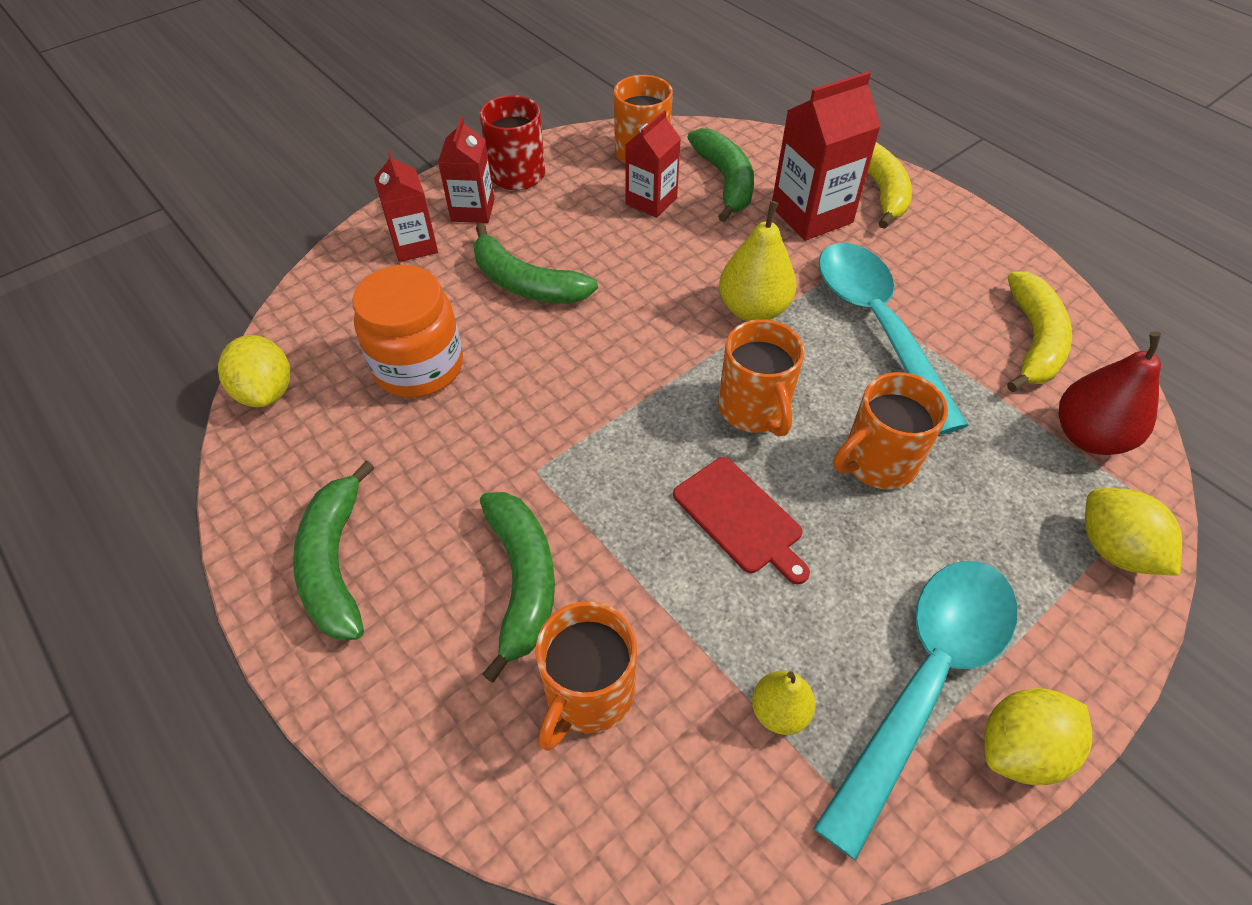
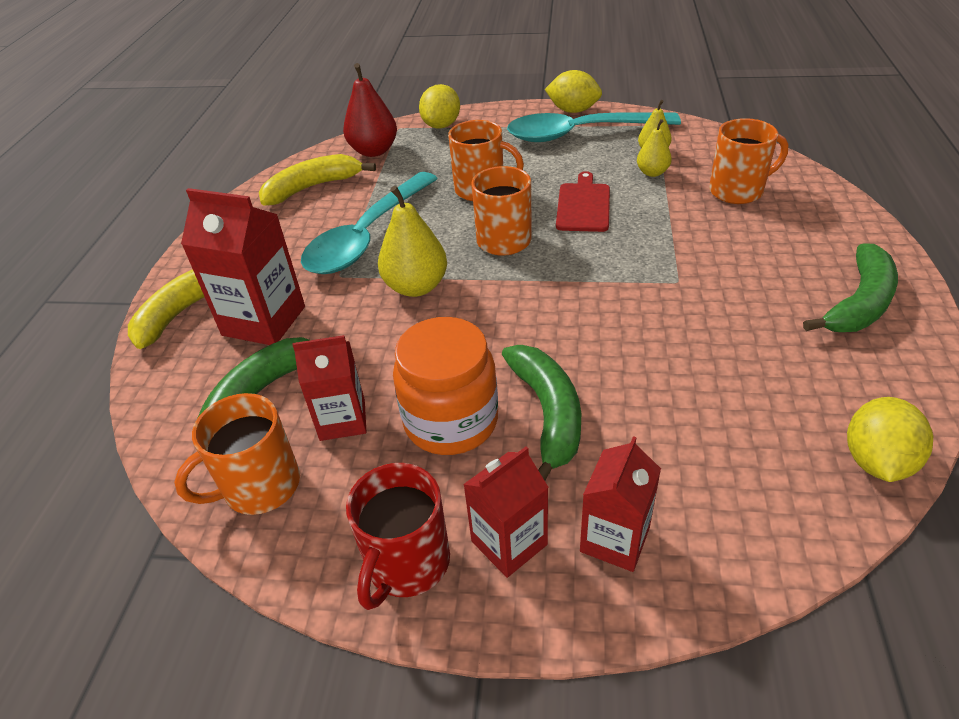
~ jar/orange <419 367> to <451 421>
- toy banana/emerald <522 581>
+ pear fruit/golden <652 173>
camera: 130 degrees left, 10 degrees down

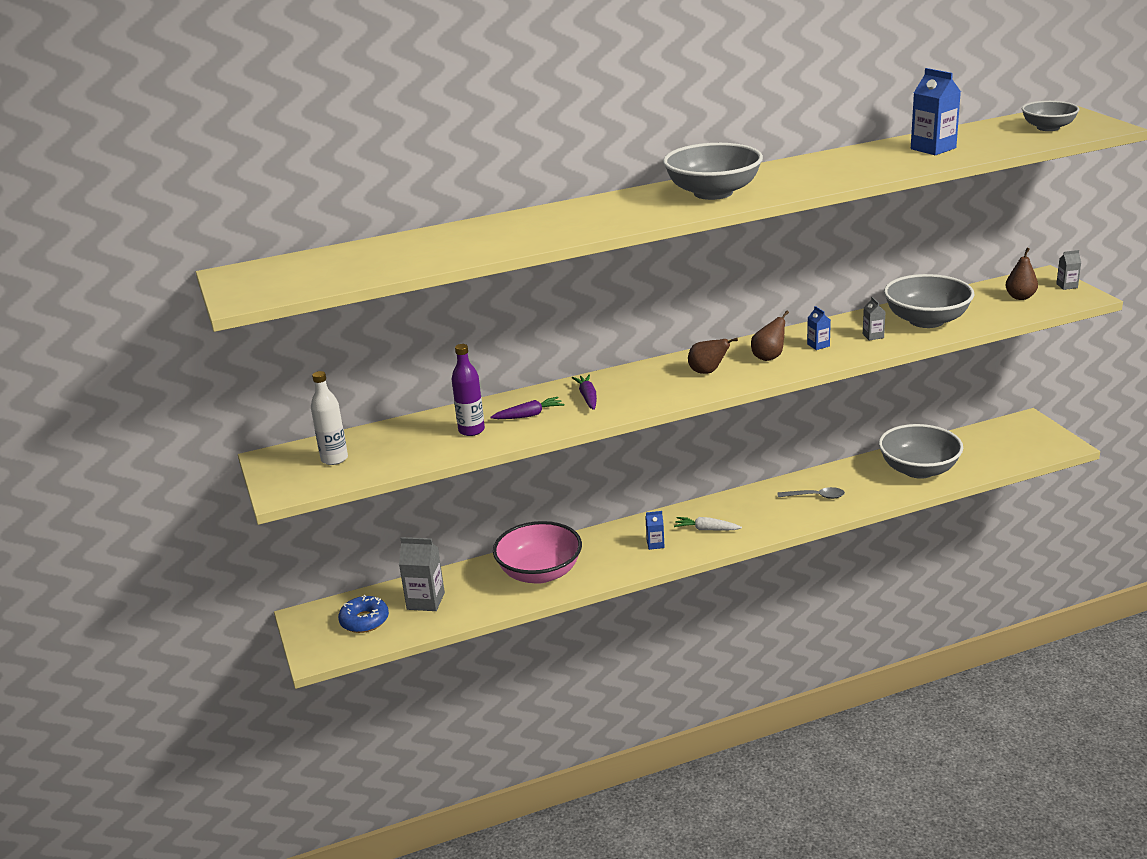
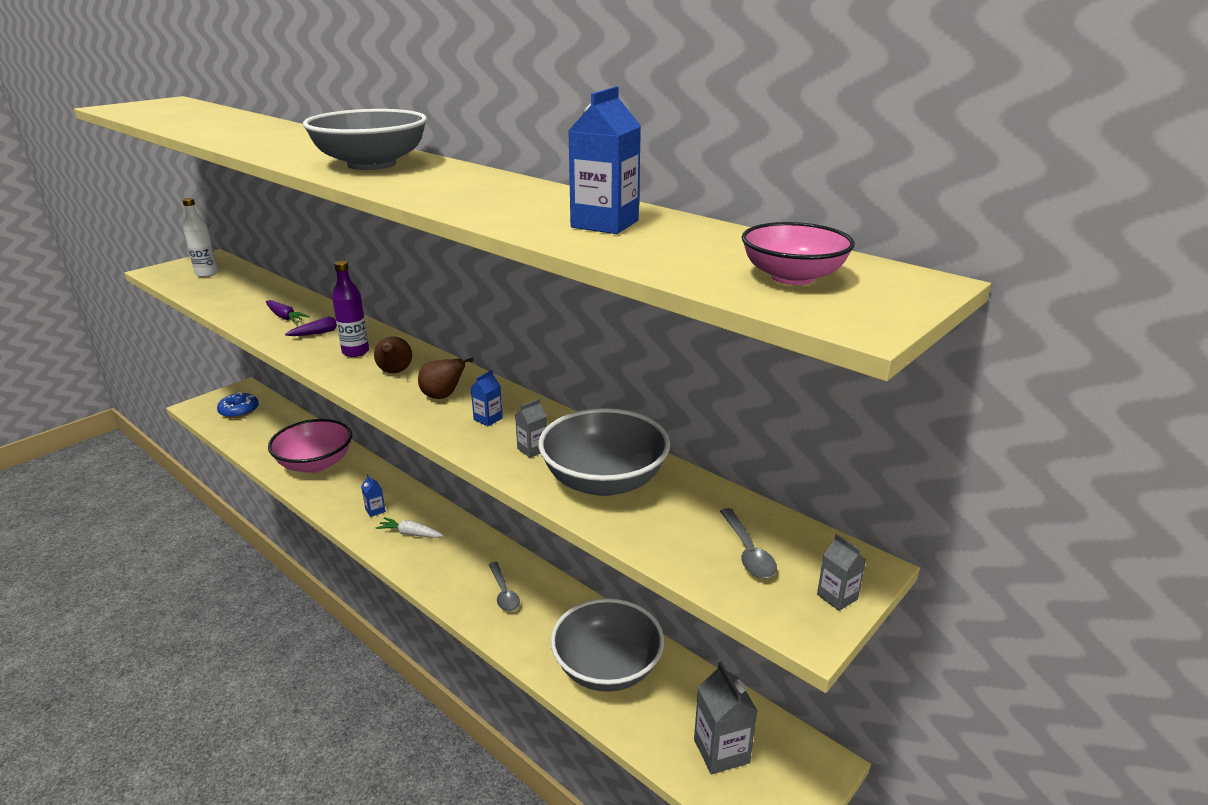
~ deep dish/ash-grey <1048 128> to deep dish/rosy <792 277>
~ pear fruit/brown <1020 297> to tablespoon/ash-grey <748 552>
~ bottle/purple <471 430> to <355 352>
~ toy carrot/white <706 529> = <410 534> 60 degrees counterclockwise
~ milk carton/ash-grey <425 601> to <721 751>
camera: 60 degrees right, 0 degrees up

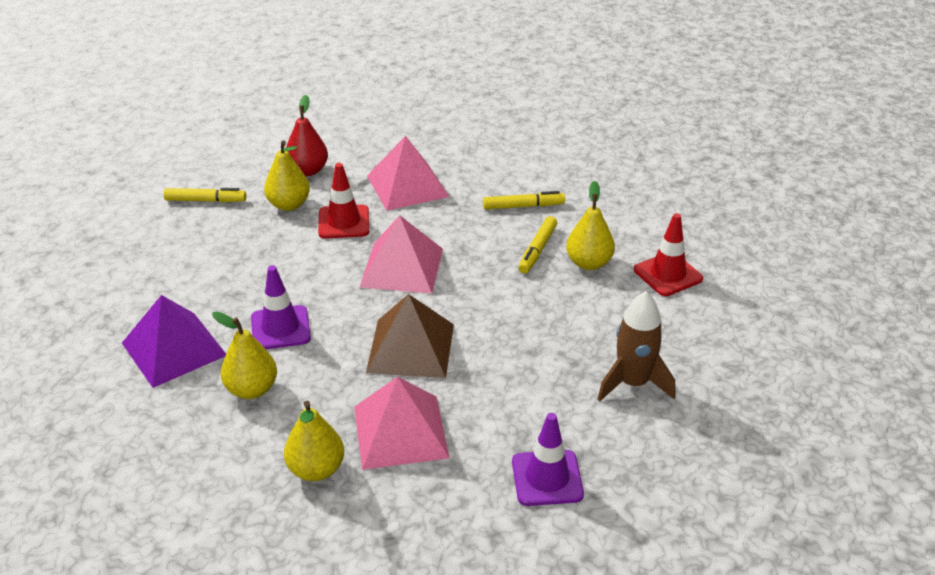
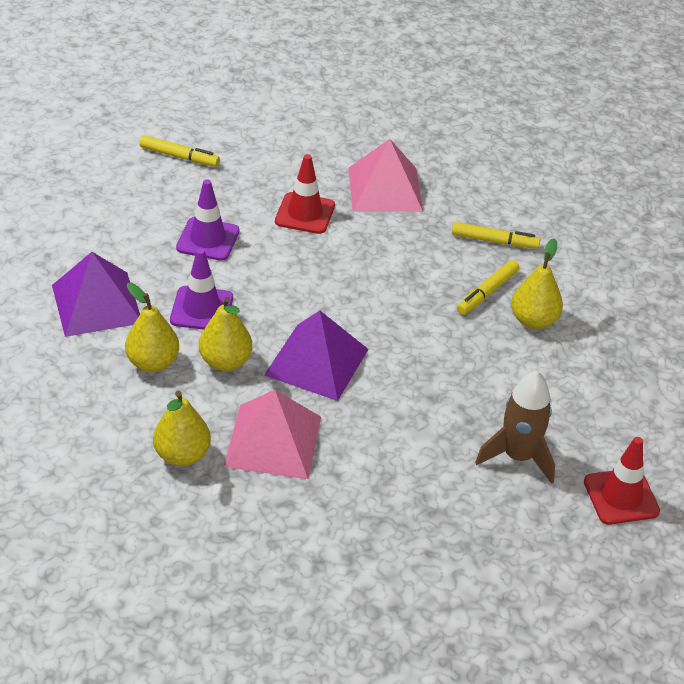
- pear fruit/red <308 171>
~ pear fruit/golden <289 205> to <225 361>
~ safety cone/red <668 274> to <621 496>
- solid pyramid/rosy <402 267>
~ solid pyramid/brown <411 348> to solid pyramid/purple <317 362>
~ safety cone/purple <547 478> to <208 239>
camera: 15 degrees right, 5 degrees up

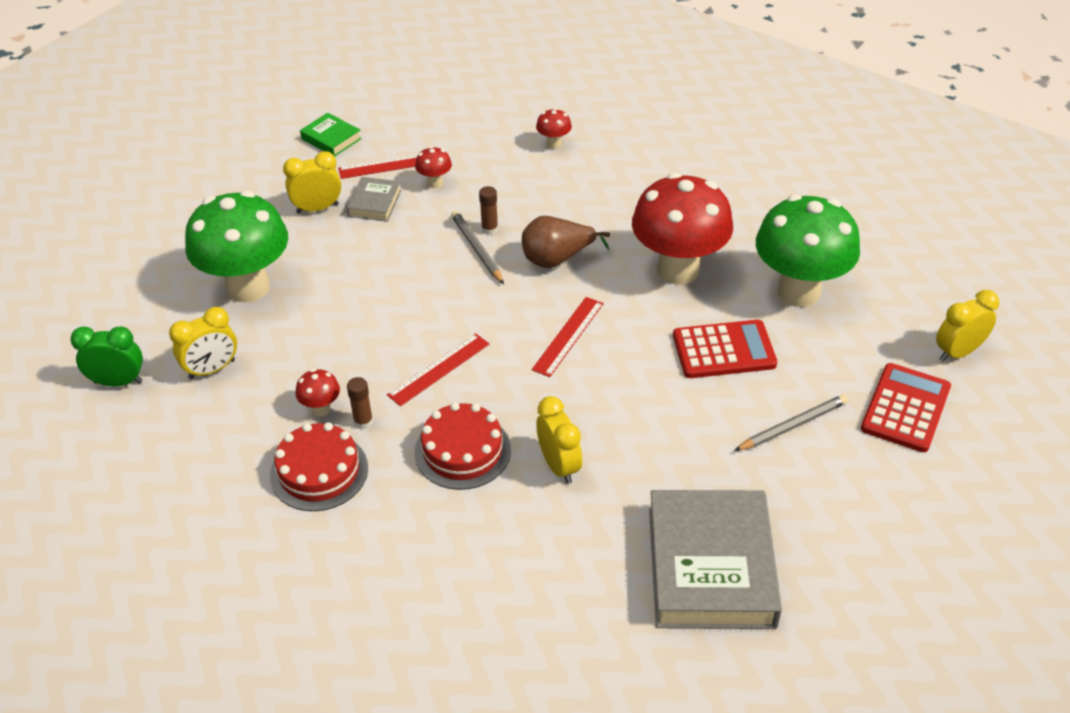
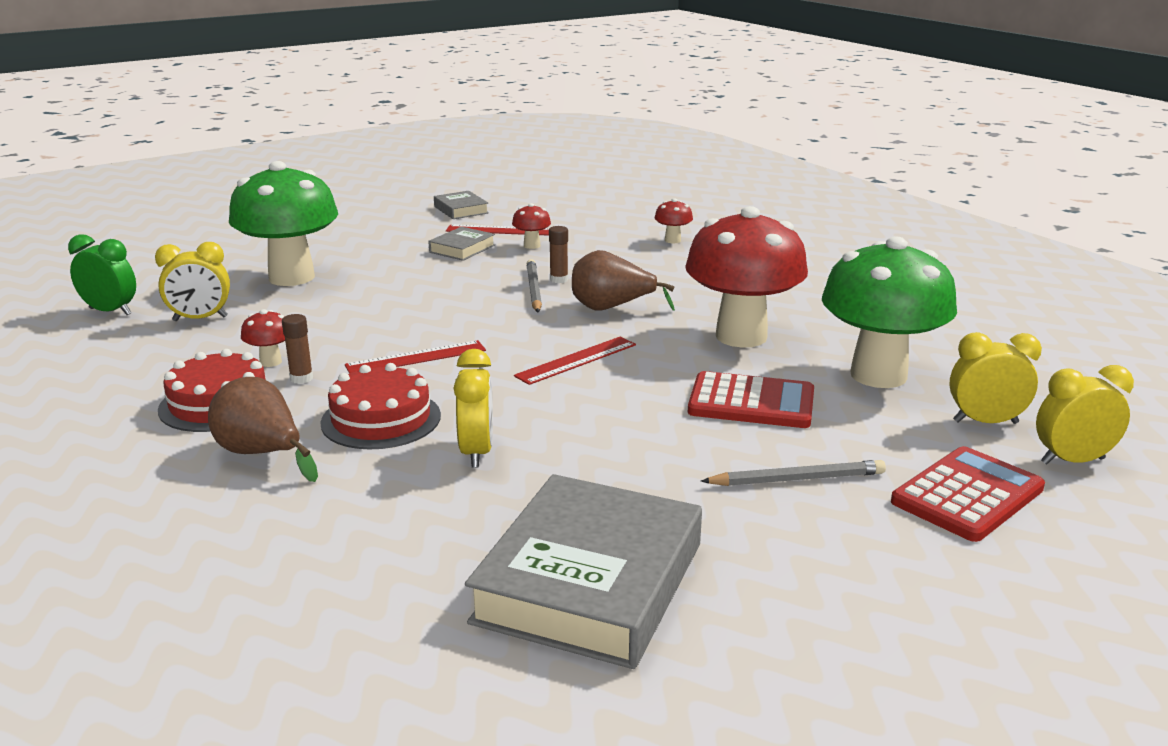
~ hardback/emerald <331 139> to hardback/ash-grey <461 210>
~ alarm clock/golden <317 208> to <985 422>
+ pear fruit/brown <262 454>
camera: 20 degrees right, 20 degrees down

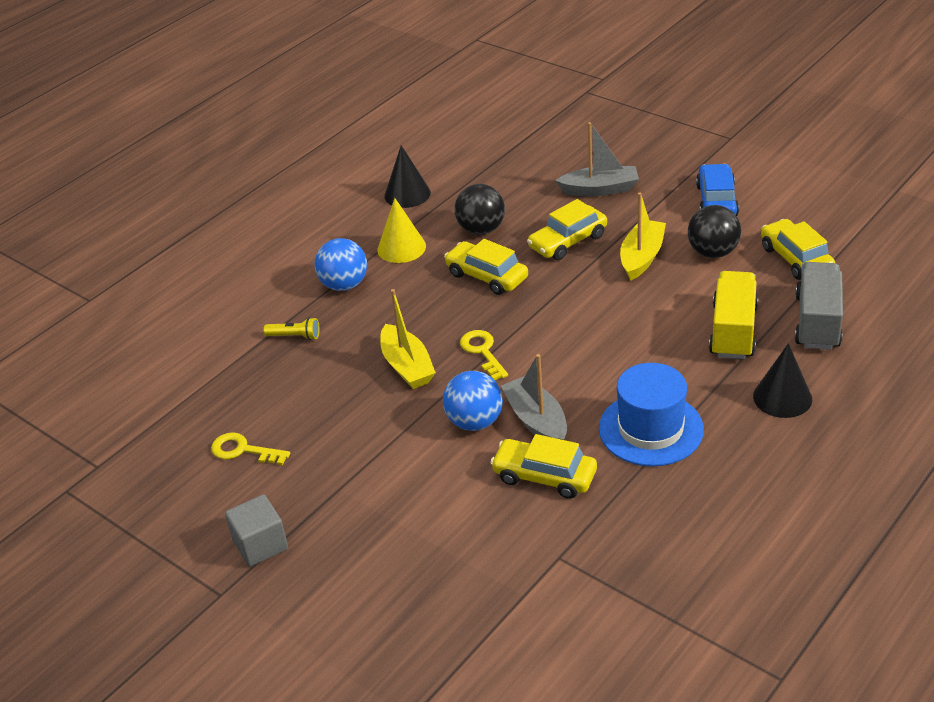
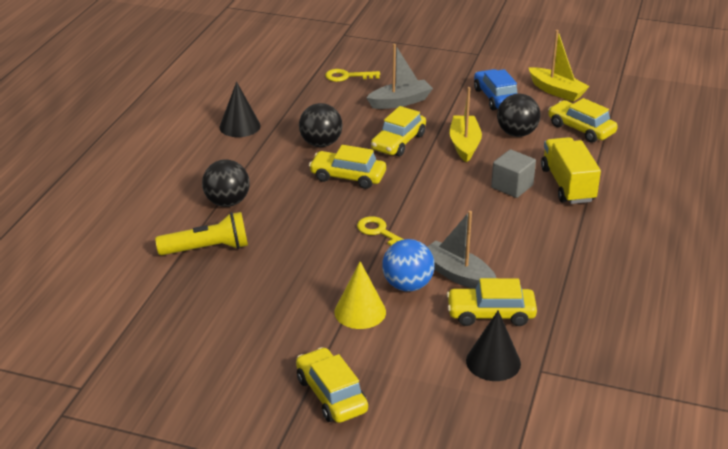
~ solid cone/golden <401 248> to <360 311>
~ ball/blue <344 285> to ball/black <227 202>
- lorry/ash-grey <817 322>
~ boat/golden <407 366> to <556 91>
~ pocket torch/golden <295 336> = <207 249> x1.79
~ solid cone/black <782 397> to <493 362>
- tall hat/blue <651 429>
~ key/golden <243 450> to <347 76>
~ cube/ash-grey <260 545> to <512 186>
+ car/golden <331 394>
camera: 25 degrees left, 5 degrees down

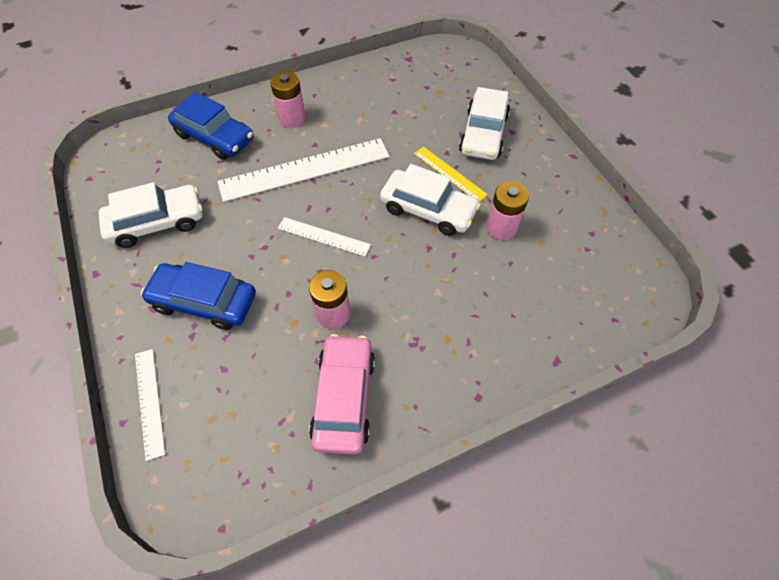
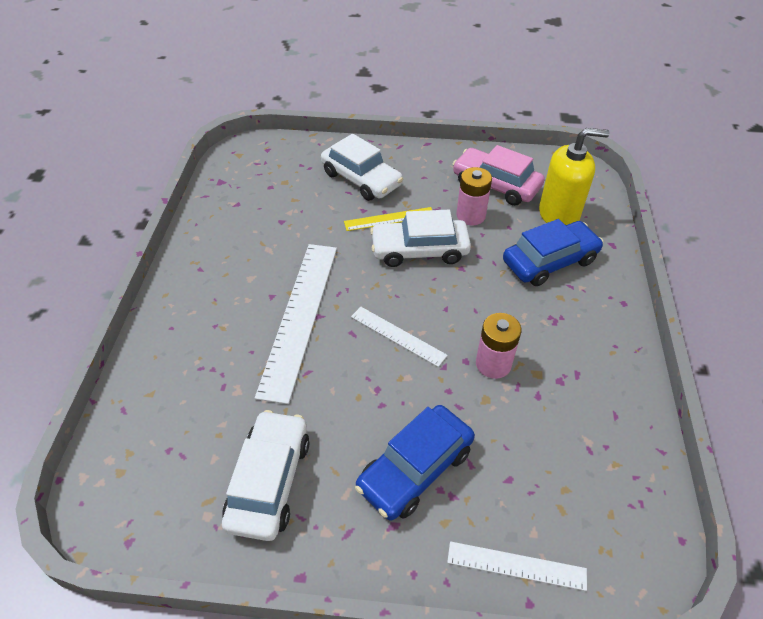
- power cell/rosy <292 118>
~ car/blue <215 137> to <549 261>
~ car/white <428 210> = <419 250> 150 degrees counterclockwise
~ ruler/white <323 236> = <398 335> 75 degrees clockwise
~ car/rosy <344 398> to <496 185>
+ pump bottle/golden <559 214>
camera: 60 degrees left, 10 degrees down

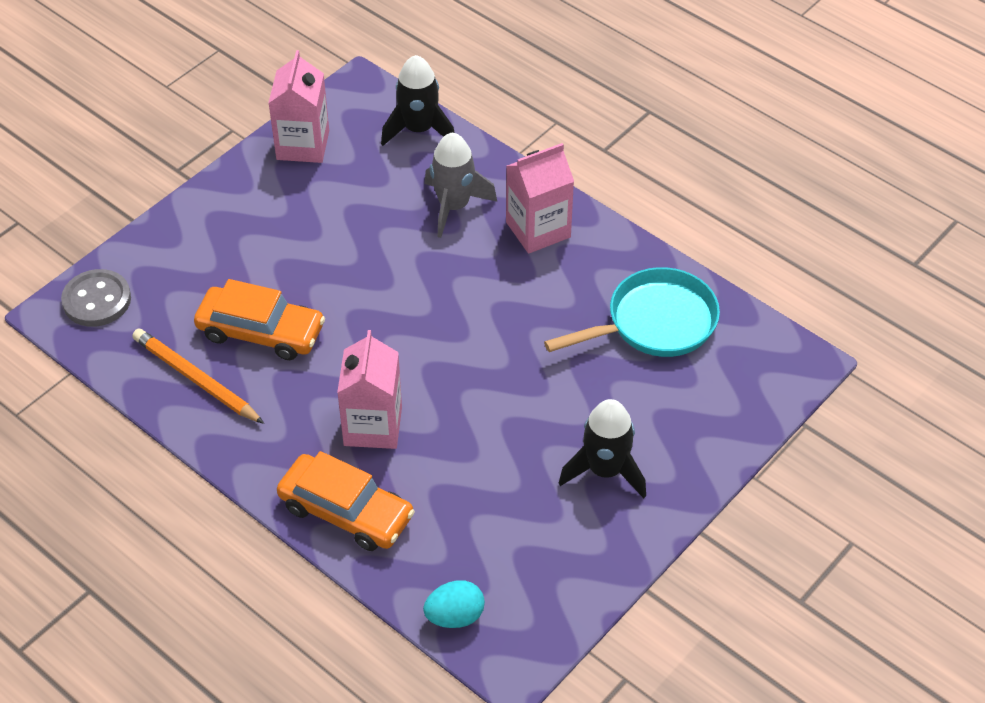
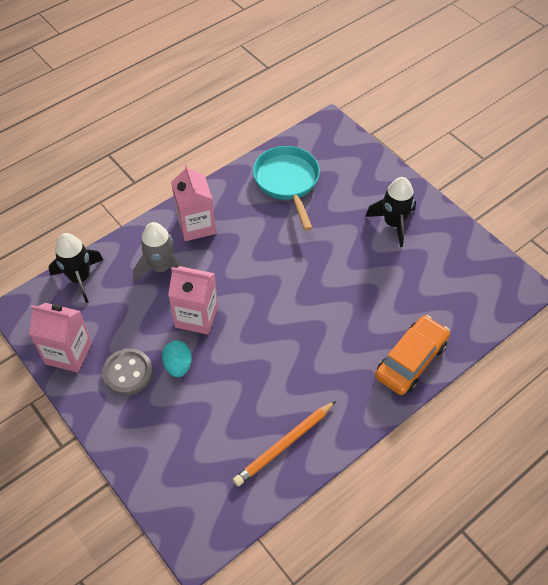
~ shirt button/ash-grey <97 300> to <128 373>
- car/orange <261 332>
~ milk carton/rosy <373 426> to <196 316>
~ toy egg/aqua <455 616> to <178 365>
camera: 80 degrees left, 5 degrees up

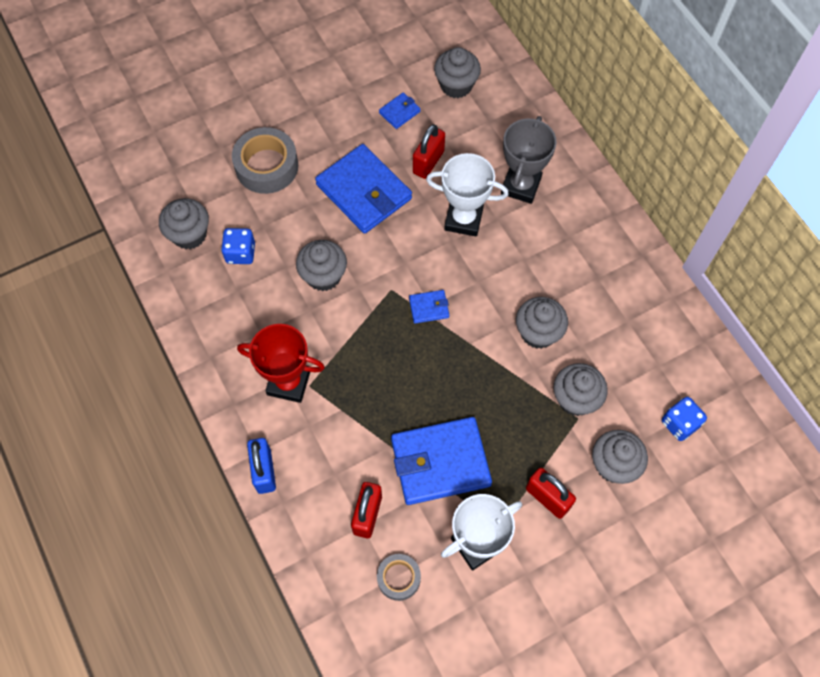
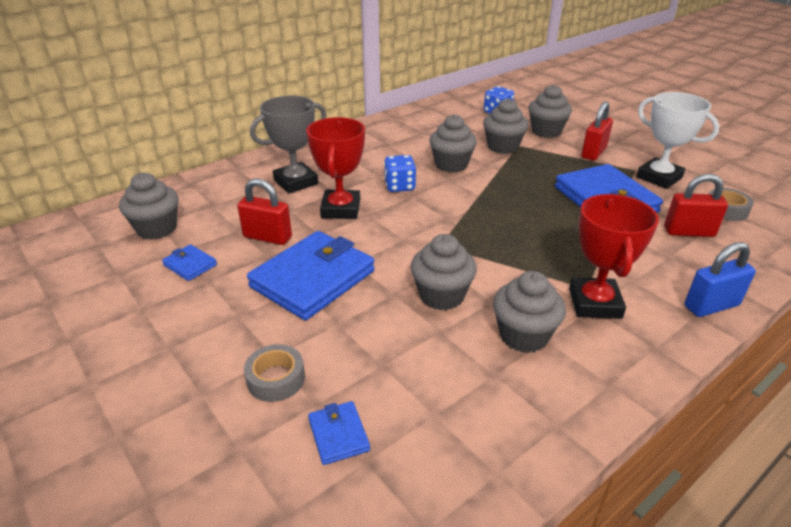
~ award cup/ash-grey <521 186> = <296 182> 45 degrees counterclockwise
~ roll of tape/ash-grey <266 166> = <276 379> x0.58
~ award cup/white <463 219> to award cup/red <341 209>
~ cupcake/ash-grey <189 234> to <523 335>
~ game die/blue <240 253> to <399 186>
~ billfold/blue <429 307> to <338 435>
camera: 100 degrees left, 30 degrees down

